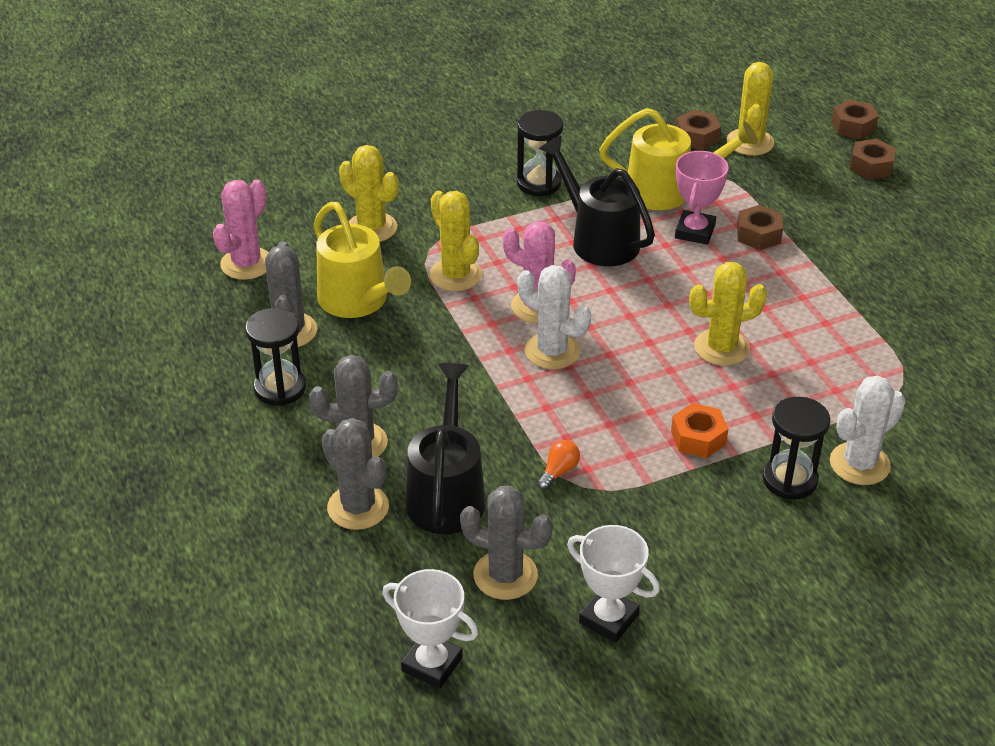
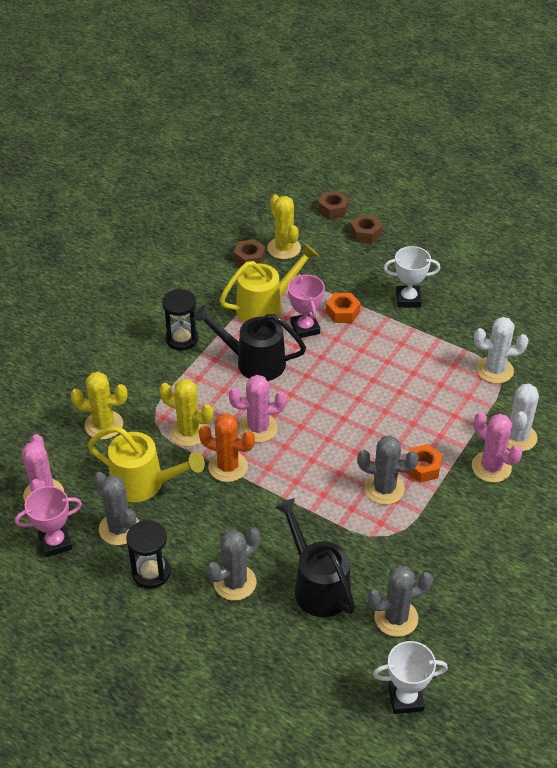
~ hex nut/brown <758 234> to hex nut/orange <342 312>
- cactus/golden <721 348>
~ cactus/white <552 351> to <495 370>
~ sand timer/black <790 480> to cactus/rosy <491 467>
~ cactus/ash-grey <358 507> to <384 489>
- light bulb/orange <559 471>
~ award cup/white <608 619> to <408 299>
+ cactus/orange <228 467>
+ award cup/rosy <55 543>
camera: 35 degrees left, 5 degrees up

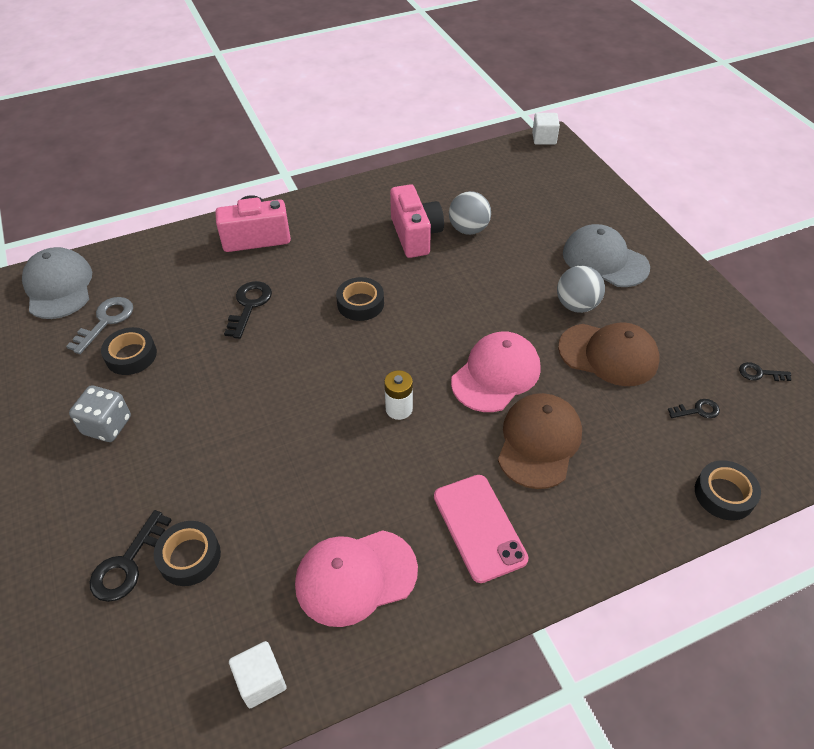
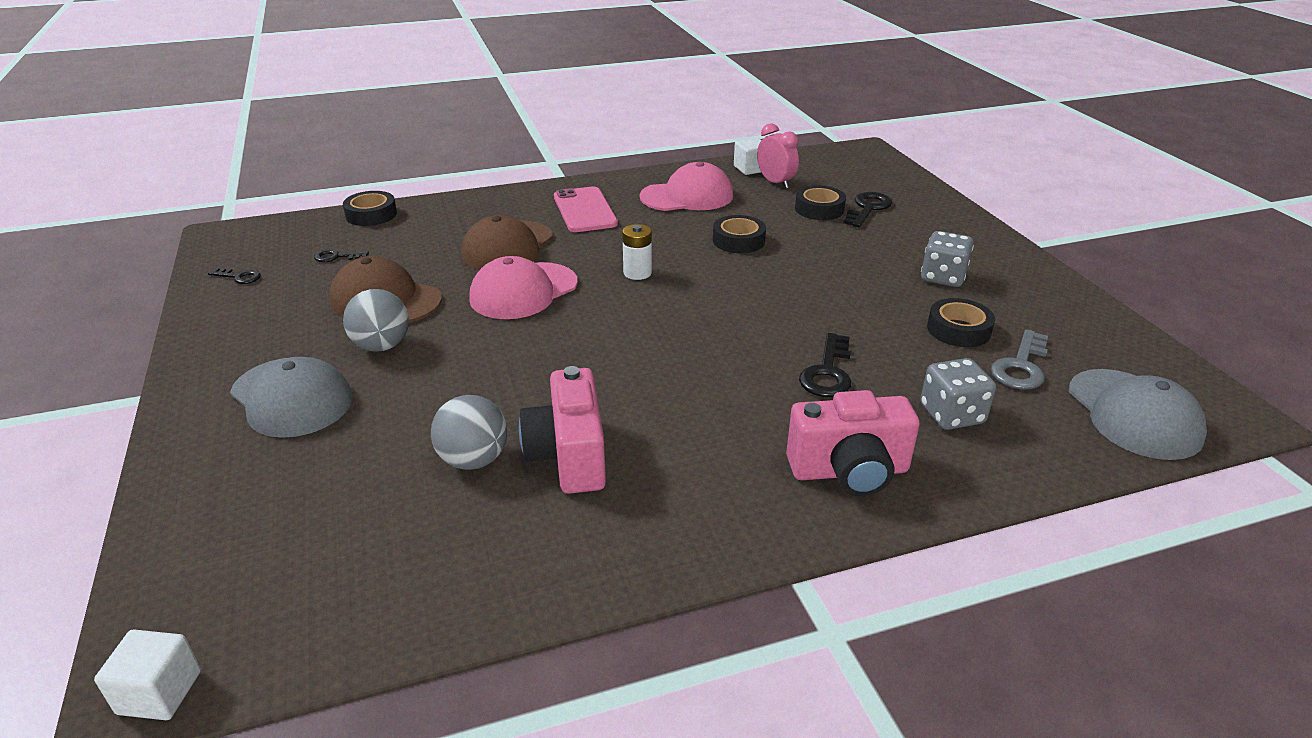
~ roll of tape/black <360 303> to <738 241>
+ alarm clock/rosy <775 183>
+ game die/ash-grey <951 415>
camera: 175 degrees left, 15 degrees down

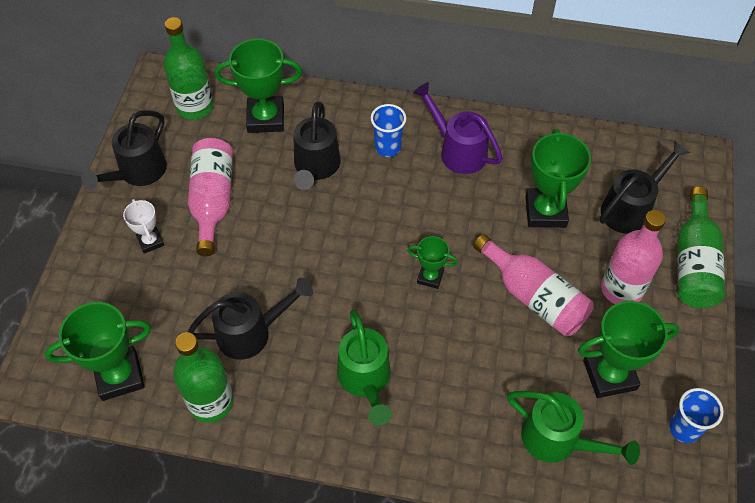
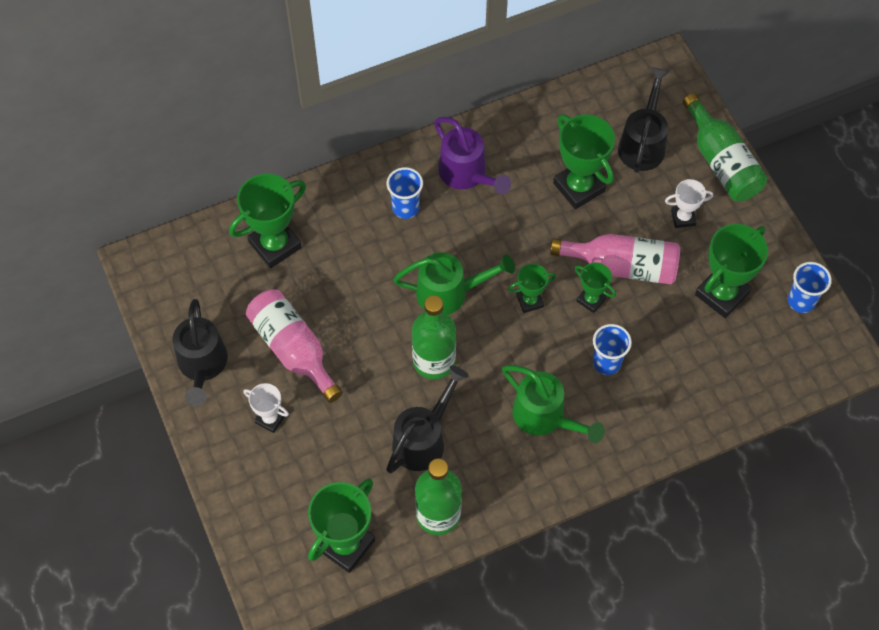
~ bottle/emerald <195 107> to <434 361>
~ watering can/purple <457 150> = <467 175> 135 degrees counterclockwise
- watering can/black <316 167>
~ bottle/rosy <621 289> to award cup/white <683 218>
~ watering can/emerald <558 440> to <450 293>
+ award cup/emerald <591 300>
+ tumbler/blue <606 362>
camera: 35 degrees left, 5 degrees up

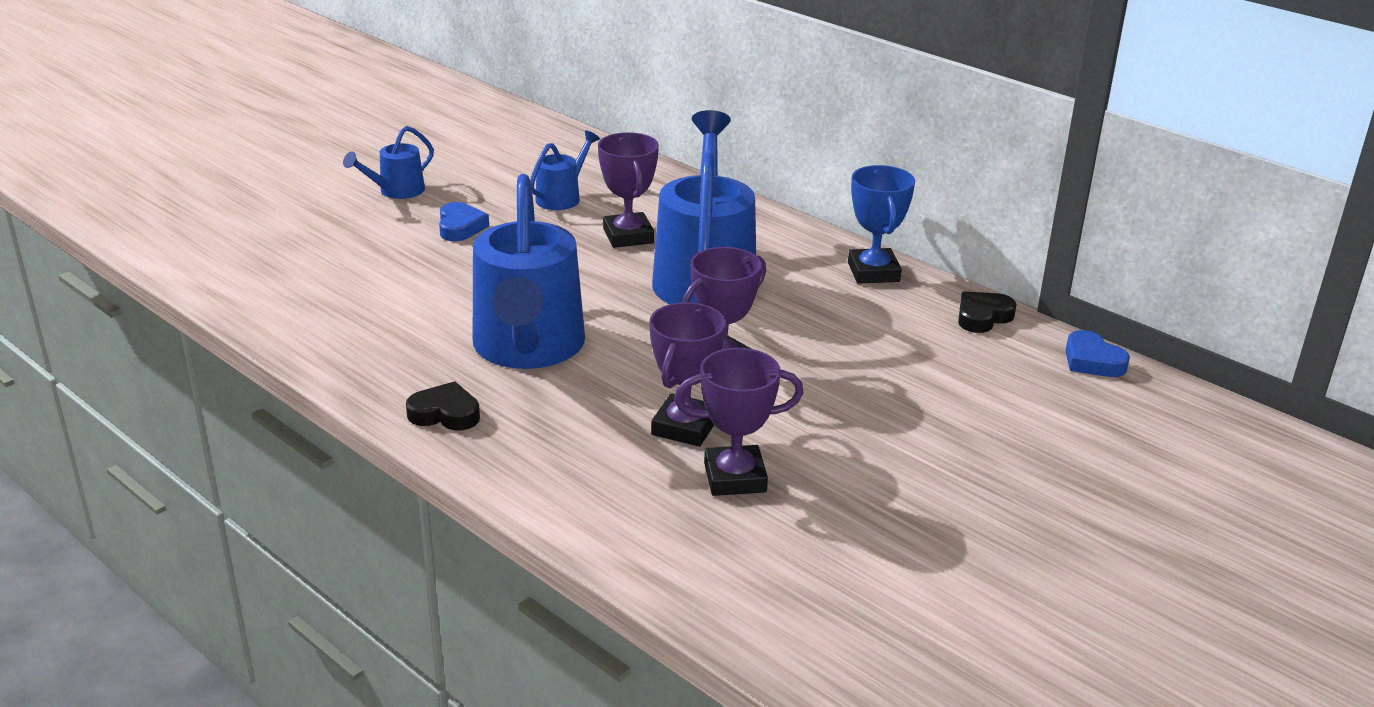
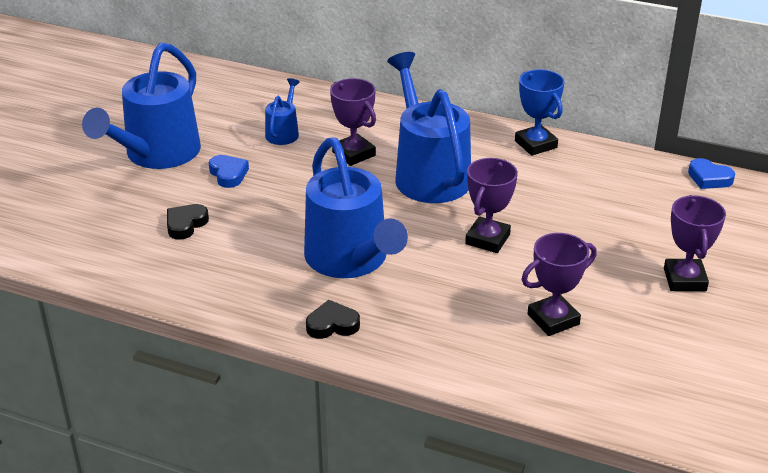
~ watering can/blue <396 191> = <156 155> x2.15
~ heart/black <982 317> to <185 224>
~ award cup/purple <684 427> to <684 279>
camera: 20 degrees left, 5 degrees up

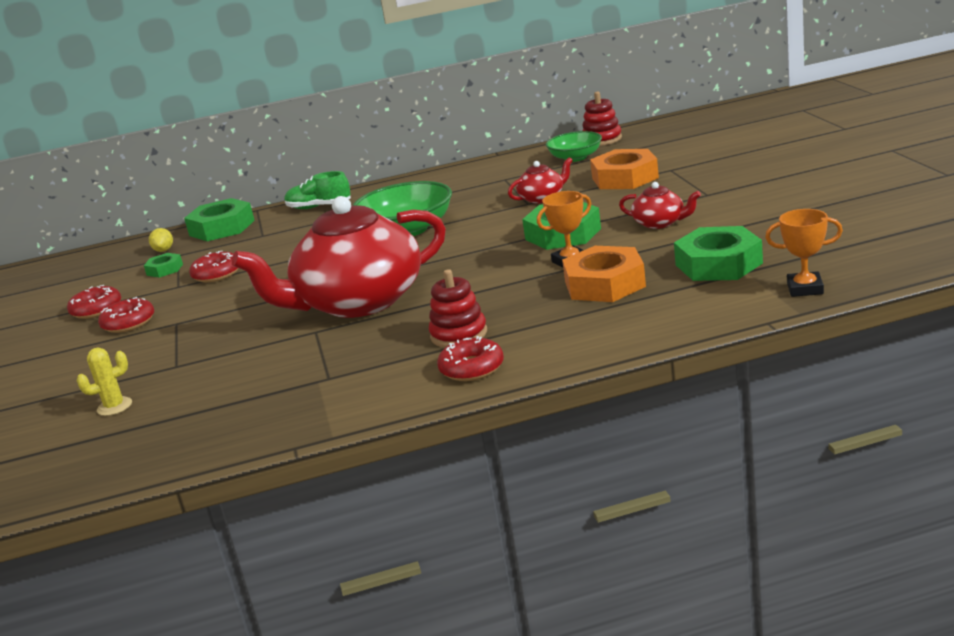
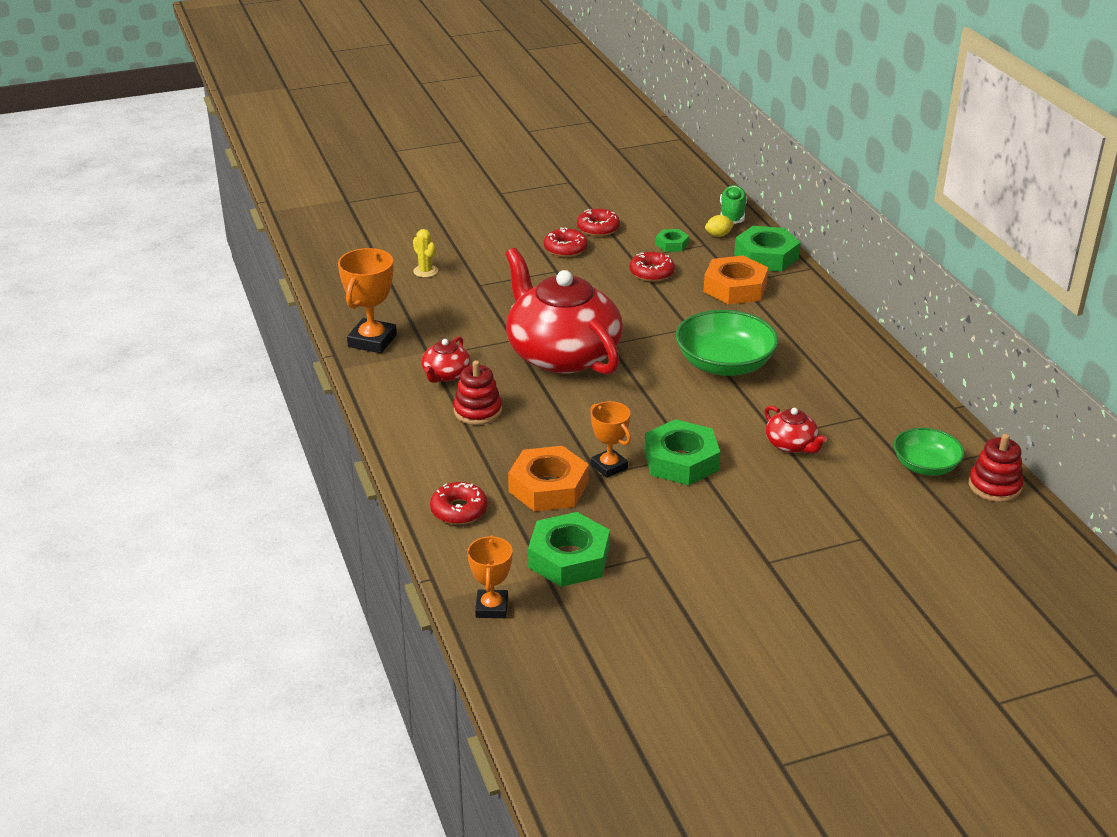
~ hex nut/orange <625 178> to <735 288>
~ sneaker/emerald <319 207> to <732 214>
~ tea pot/red <660 223> to <446 374>
~ donut/red <472 368> to <459 510>
+ award cup/orange <372 341>
camera: 80 degrees right, 10 degrees up

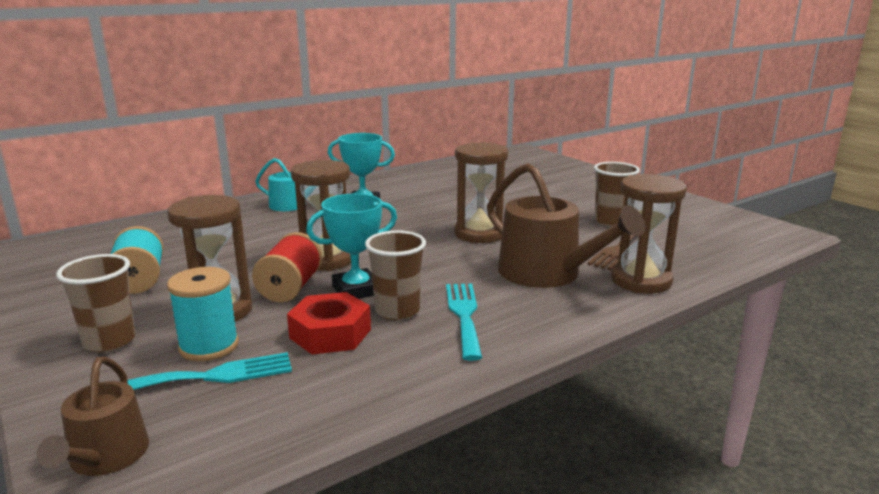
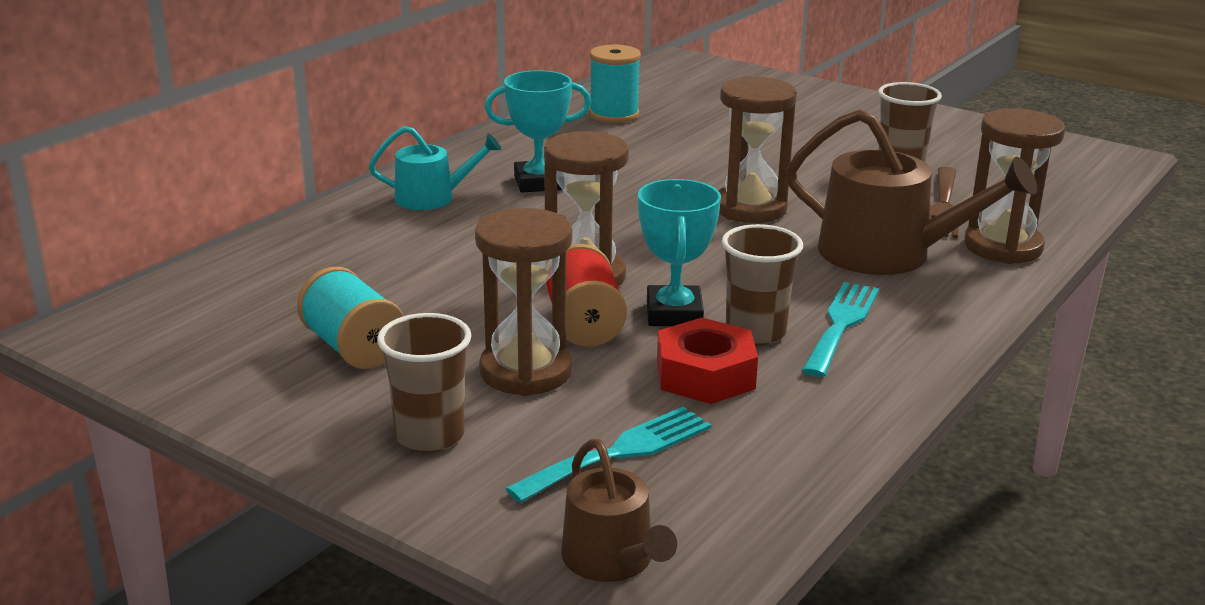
~ award cup/aqua <356 290> = <674 314> 45 degrees counterclockwise
~ spool/aqua <209 346> to <614 115>
~ fork/aqua <464 315> = <841 325> 45 degrees clockwise
camera: 20 degrees left, 5 degrees up

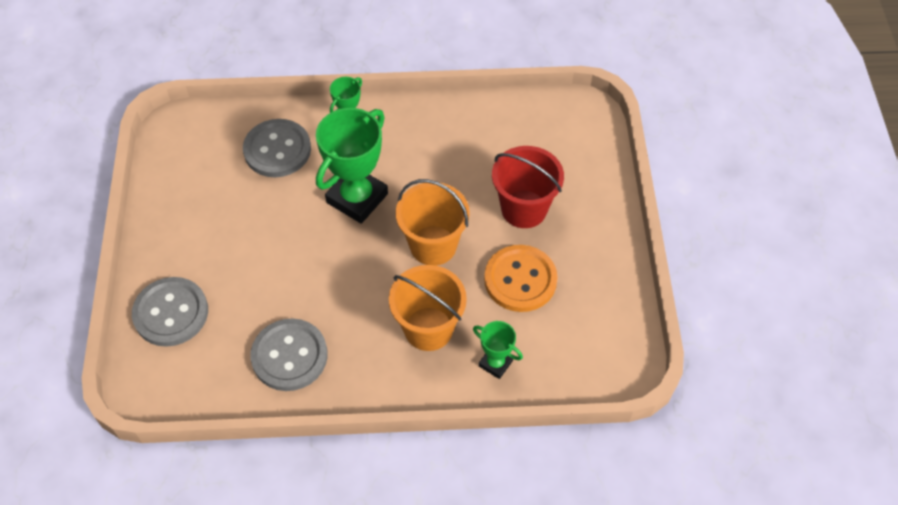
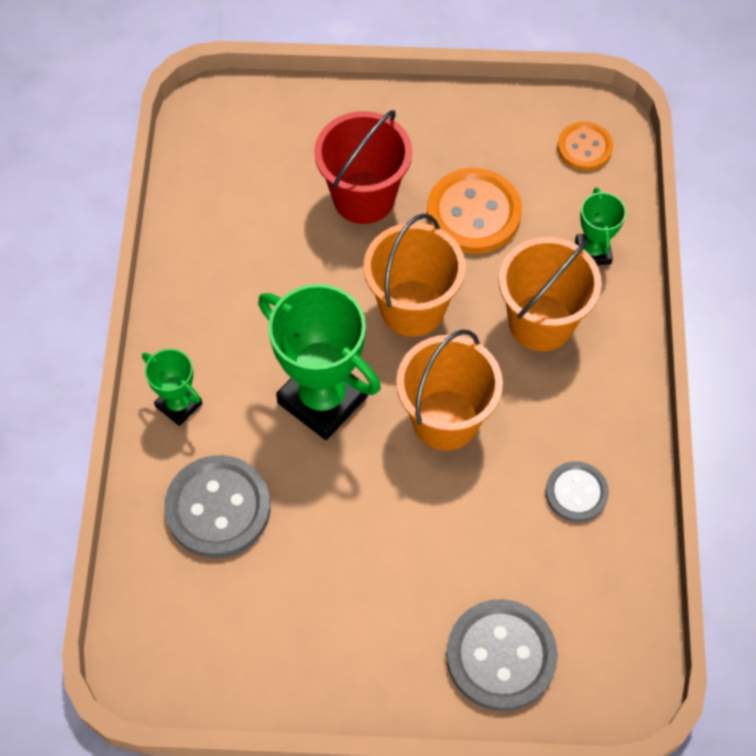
~ shirt button/ash-grey <289 356> = <576 492> x0.60
~ award cup/emerald <495 363> = <593 252> 45 degrees counterclockwise
+ shirt button/orange <584 148>
+ sand bucket/orange <445 420>
camera: 85 degrees left, 5 degrees up

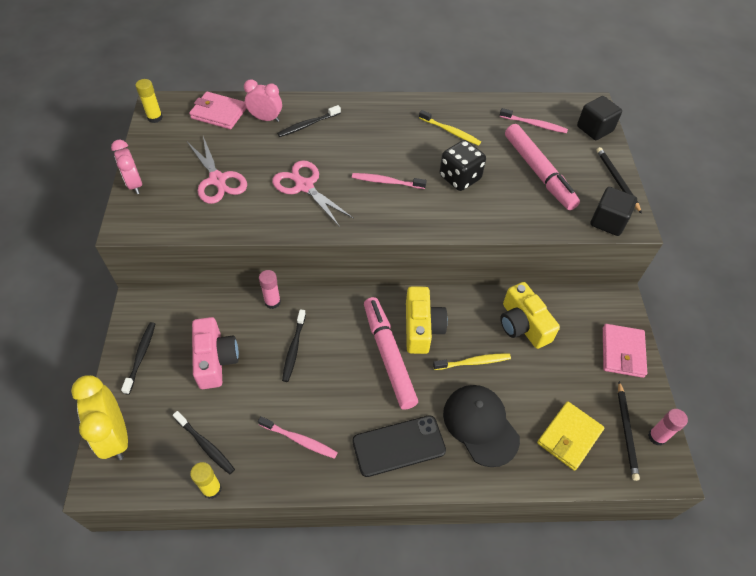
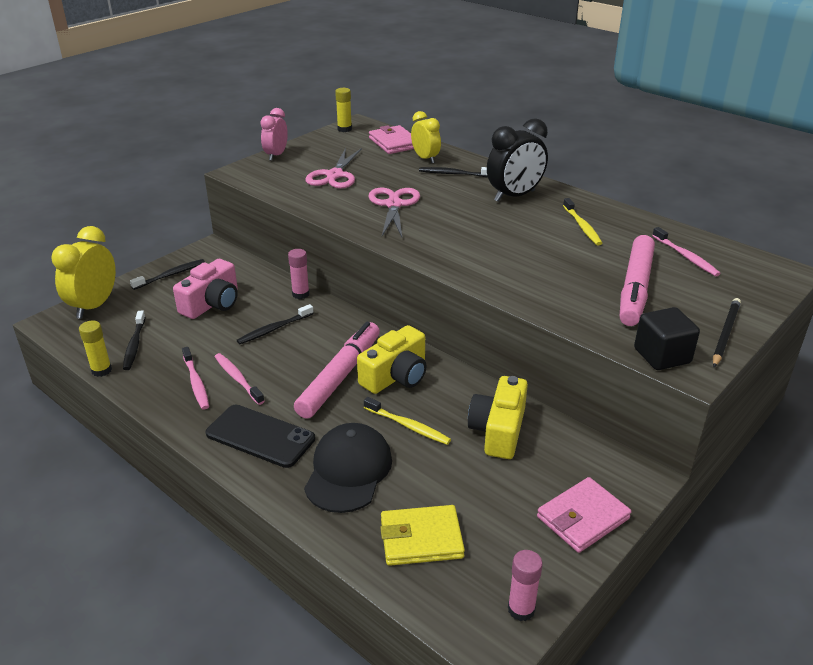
~ alarm clock/rosy <266 119> to alarm clock/golden <425 158>
- cube/black <594 129>
- game die/black <460 178>
~ dental brush/rosy <386 182> to <238 378>
- wooden pencil/black <626 431>
+ alarm clock/black <514 196>
camera: 45 degrees right, 20 degrees down

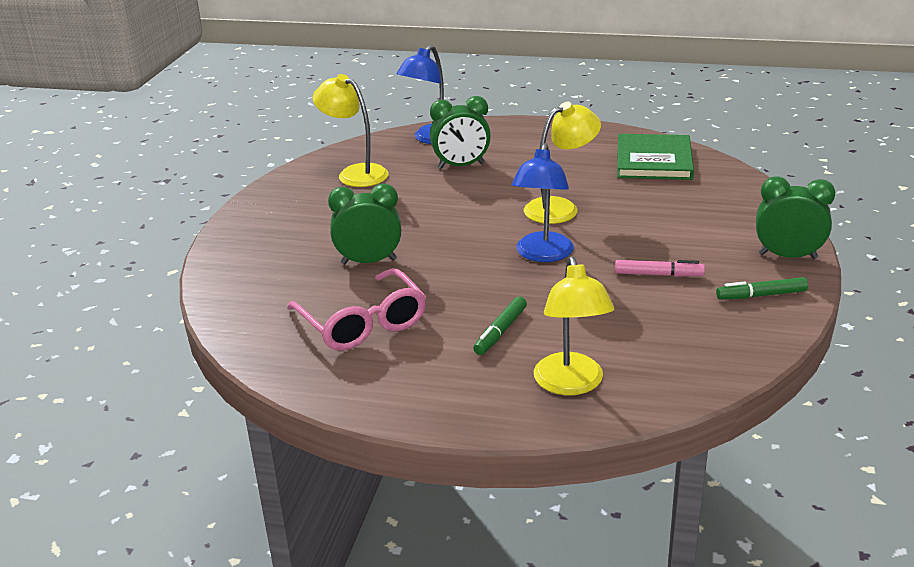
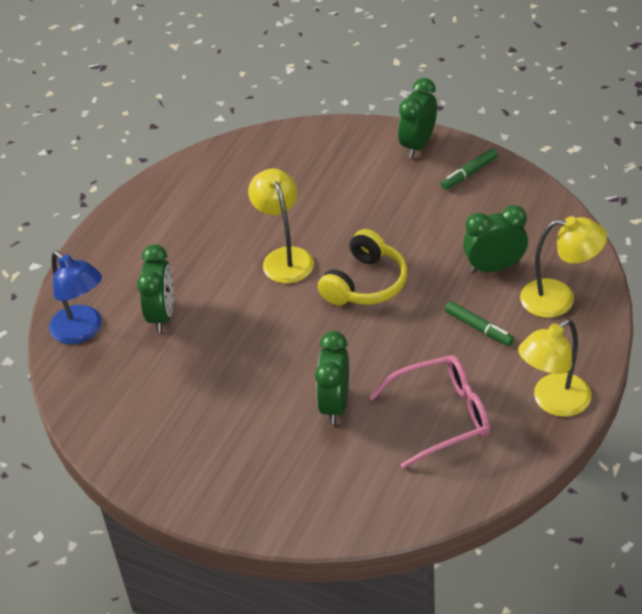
~ lamp/golden <355 173> to <553 402>
- hardback/emerald <654 161>
~ lamp/blue <542 255> to over-ear headphones/golden <365 283>
- marker pen/rosy <658 275>
~ marker pen/emerald <761 295> = <469 173> 45 degrees clockwise
+ alarm clock/emerald <494 267>
camera: 75 degrees left, 15 degrees up

